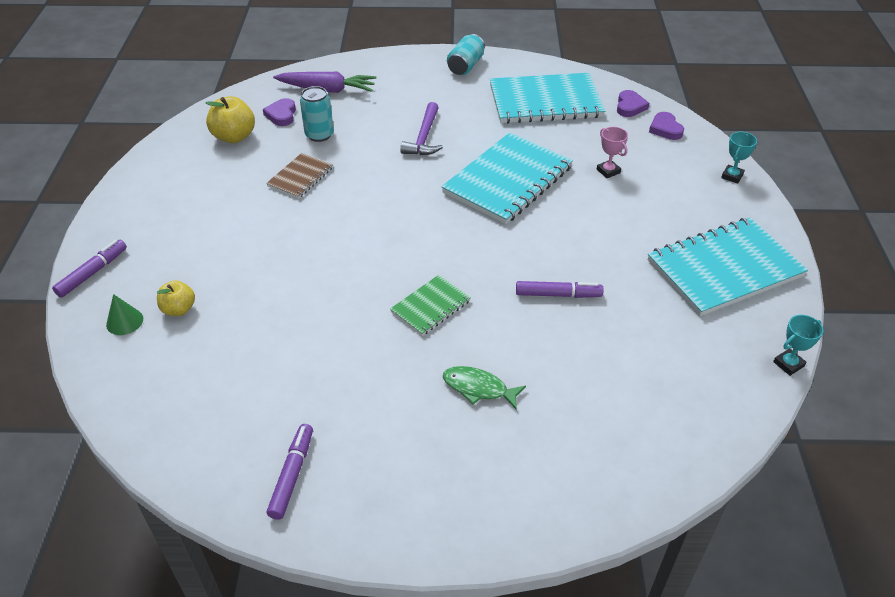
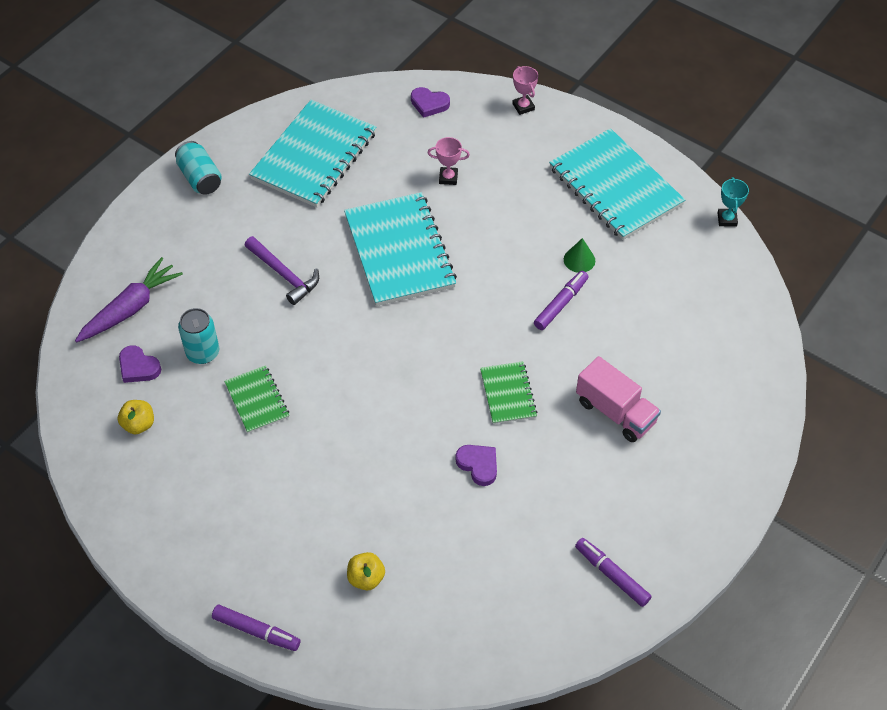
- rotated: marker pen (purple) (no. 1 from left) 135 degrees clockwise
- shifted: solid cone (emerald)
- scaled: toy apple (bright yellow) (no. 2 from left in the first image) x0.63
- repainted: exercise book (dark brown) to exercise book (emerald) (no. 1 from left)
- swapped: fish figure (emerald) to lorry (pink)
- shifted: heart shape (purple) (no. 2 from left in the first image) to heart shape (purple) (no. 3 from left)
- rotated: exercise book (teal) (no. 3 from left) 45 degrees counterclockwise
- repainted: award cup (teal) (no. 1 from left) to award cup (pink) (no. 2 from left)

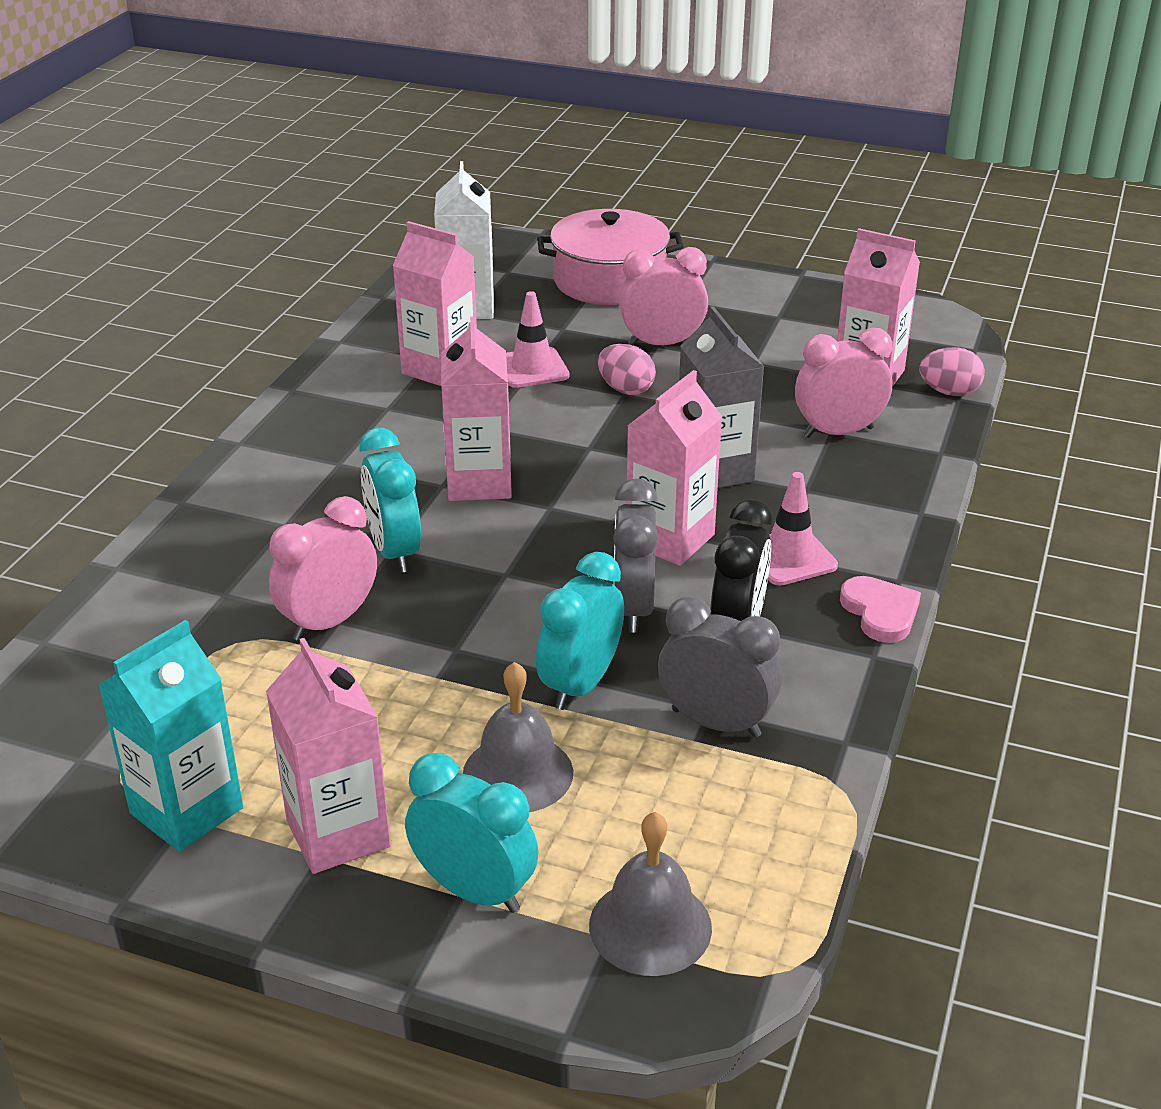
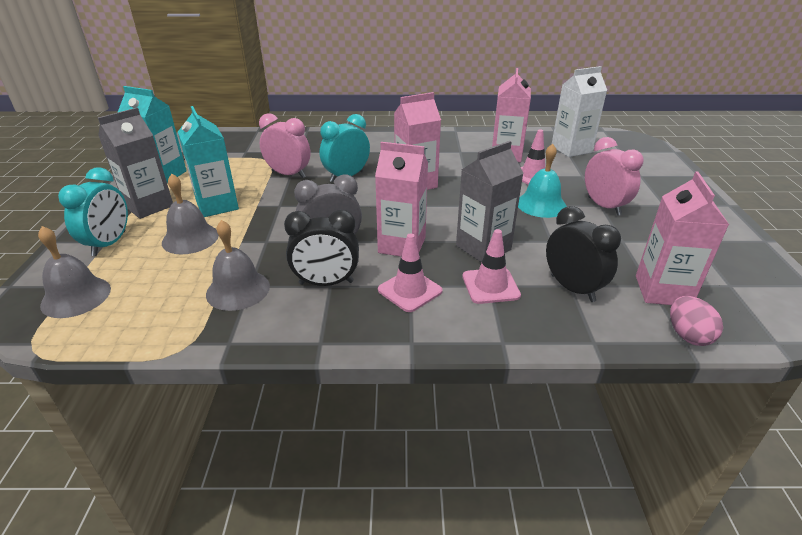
- repainted: juice carton (pink) (no. 1 from left) to juice carton (gray) (no. 1 from left)
- gone: bedside clock (teal) (no. 3 from left)
- gone: cooking pot (pink)
- swapped: toy egg (pink) (no. 1 from left) to bell (teal)
- swapped: bedside clock (gray) (no. 2 from left) to bell (gray) (no. 3 from left)
- repainted: bedside clock (pink) (no. 3 from left) to bedside clock (jet-black) (no. 2 from left)
- gone: heart shape (pink)
- new: juice carton (teal) (no. 2 from left)
- new: safety cone (pink) (no. 2 from left)

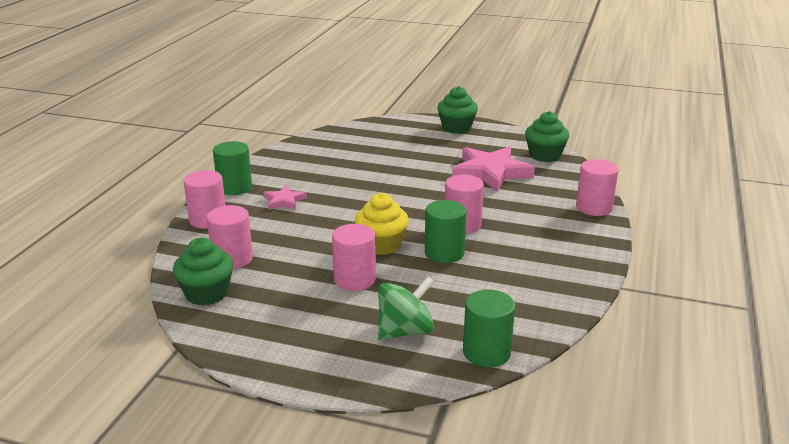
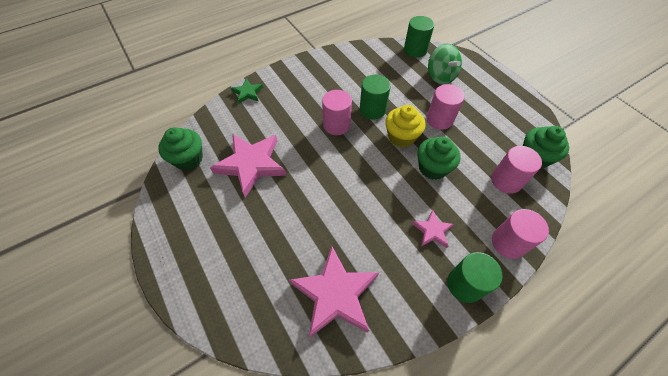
- rotated: spinning top (emerald) 120 degrees counterclockwise
- shifted: fairy cake (emerald) (no. 2 from left)
- swapped: solid cylinder (pink) (no. 5 from left) to star shape (emerald)
- new: star shape (pink) (no. 2 from left)

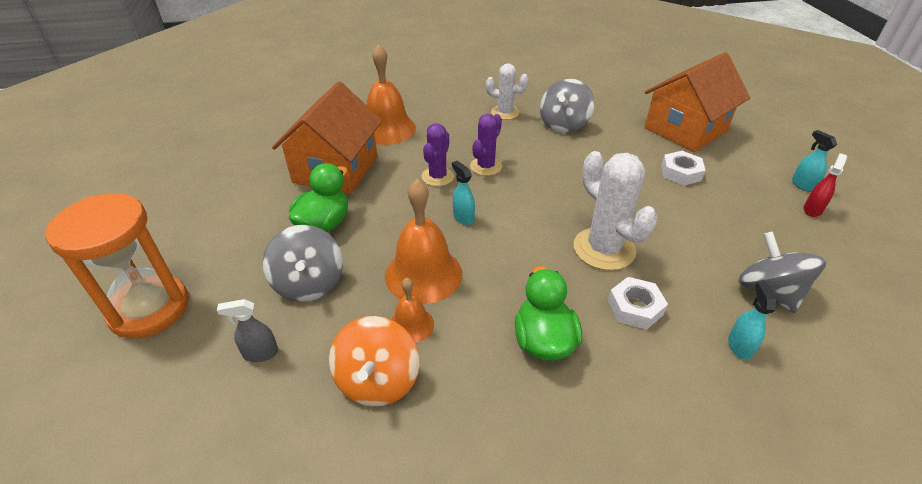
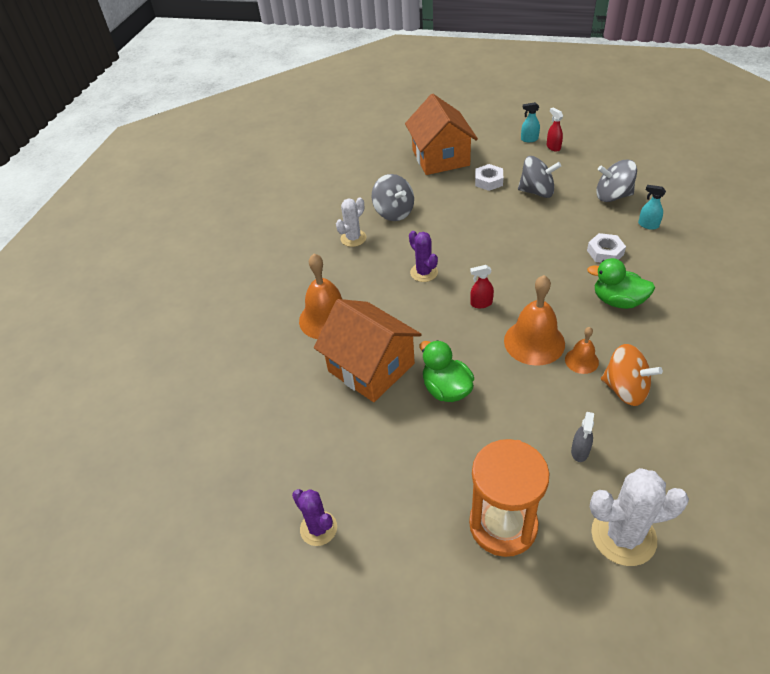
- shifted: spinning top (gray) (no. 1 from left in the first image) to spinning top (gray) (no. 2 from left)
- shifted: prickly plant (purple) (no. 1 from left)
- repainted: sprayer (teal) (no. 1 from left) to sprayer (red) (no. 1 from left)
- shifted: prickly plant (white) (no. 2 from left)

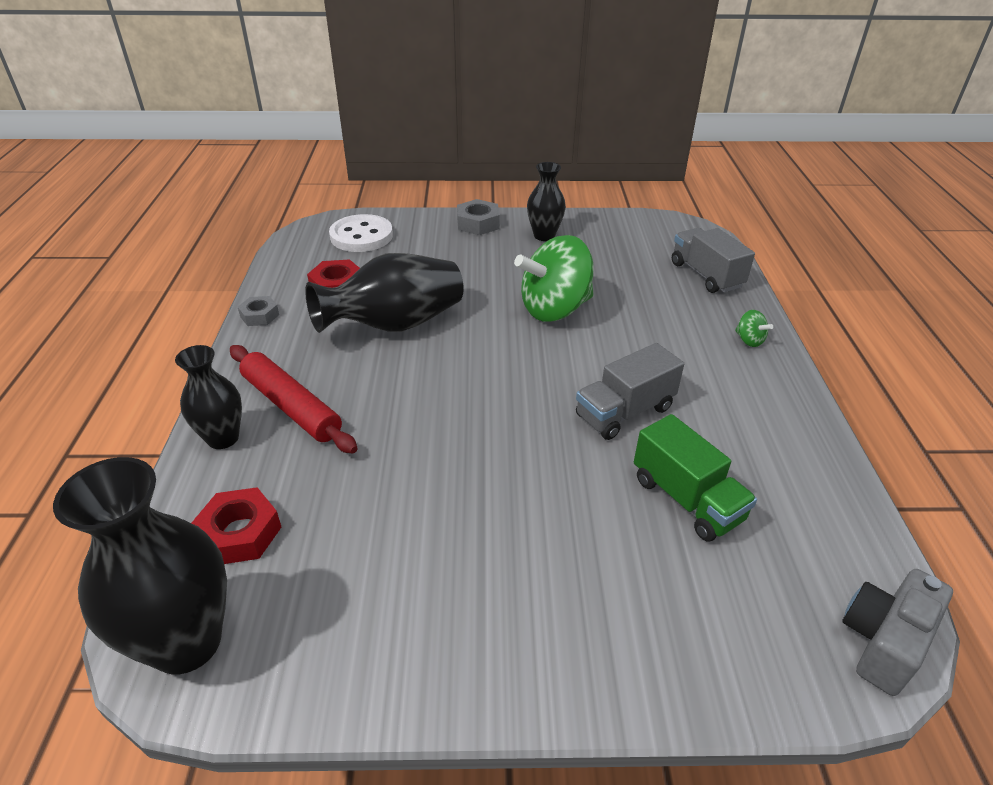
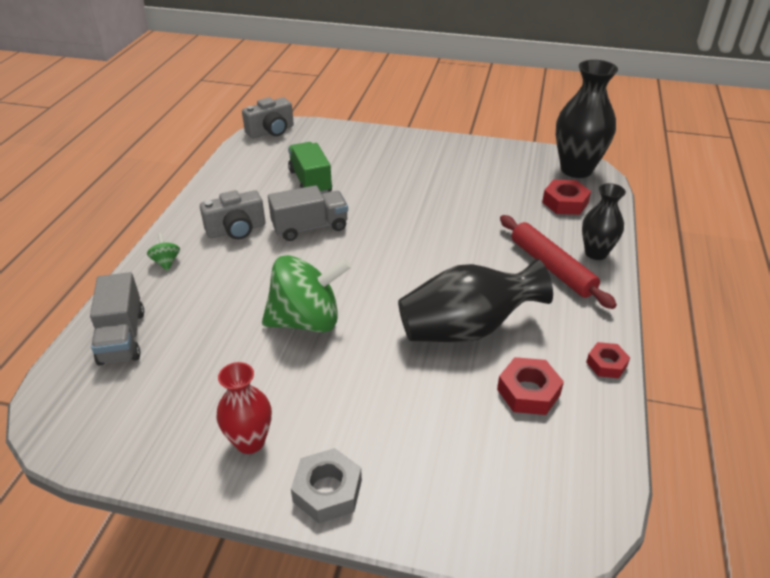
- repainted: nut (gray) (no. 1 from left) to nut (red) (no. 3 from left)
- gone: button (white)
- repainted: tall vase (jet-black) (no. 4 from left) to tall vase (red)
- new: photo camera (gray) (no. 1 from left)

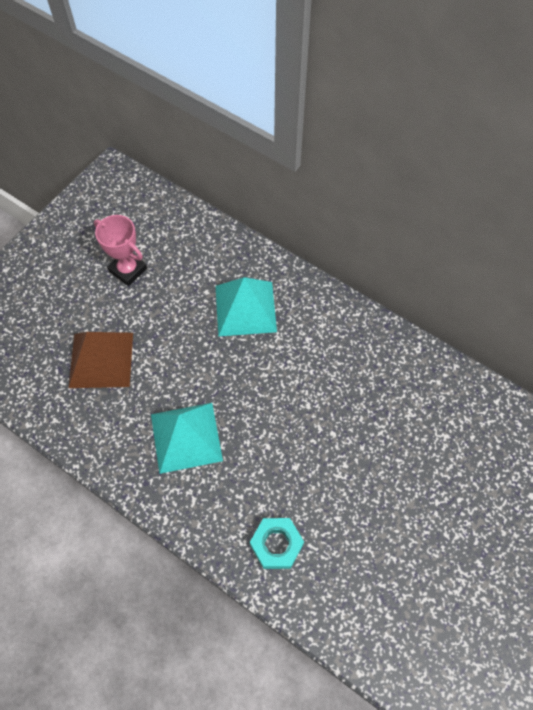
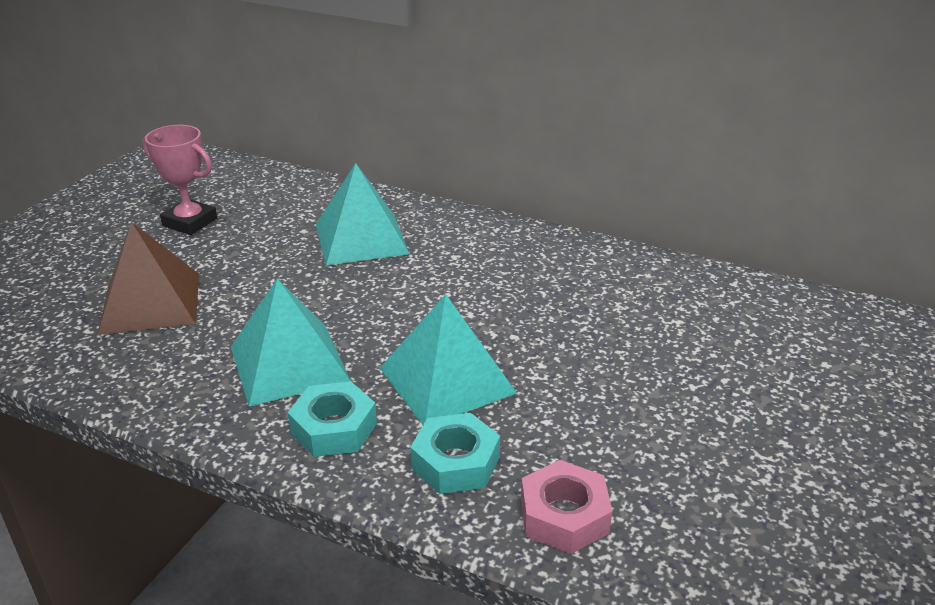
- new: nut (teal) (no. 1 from left)
- new: solid pyramid (teal) (no. 3 from left)
- new: nut (pink)

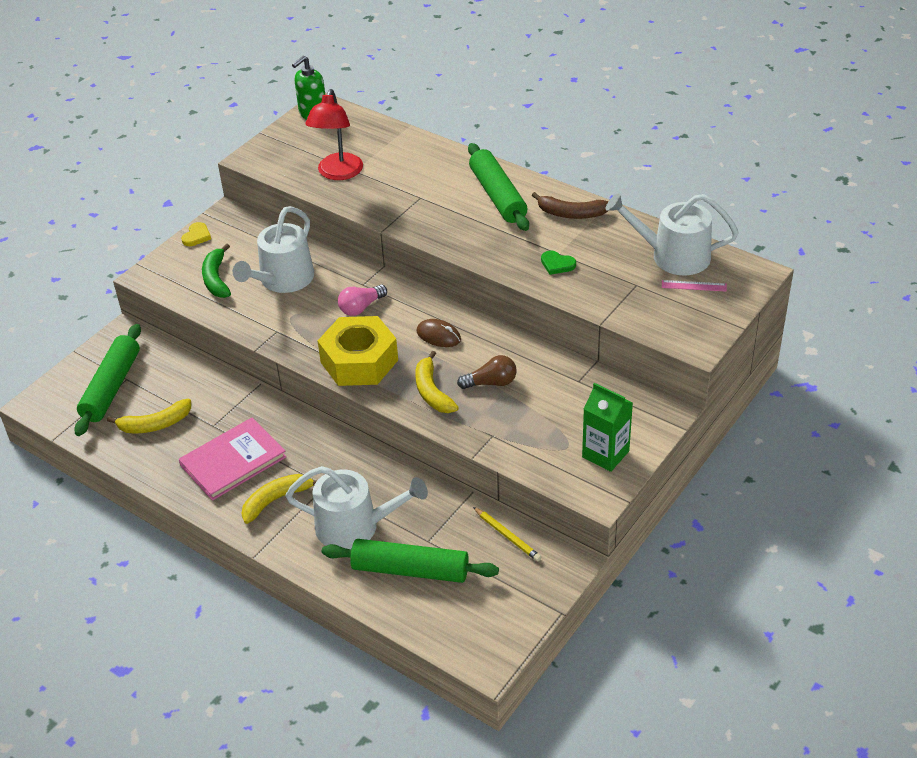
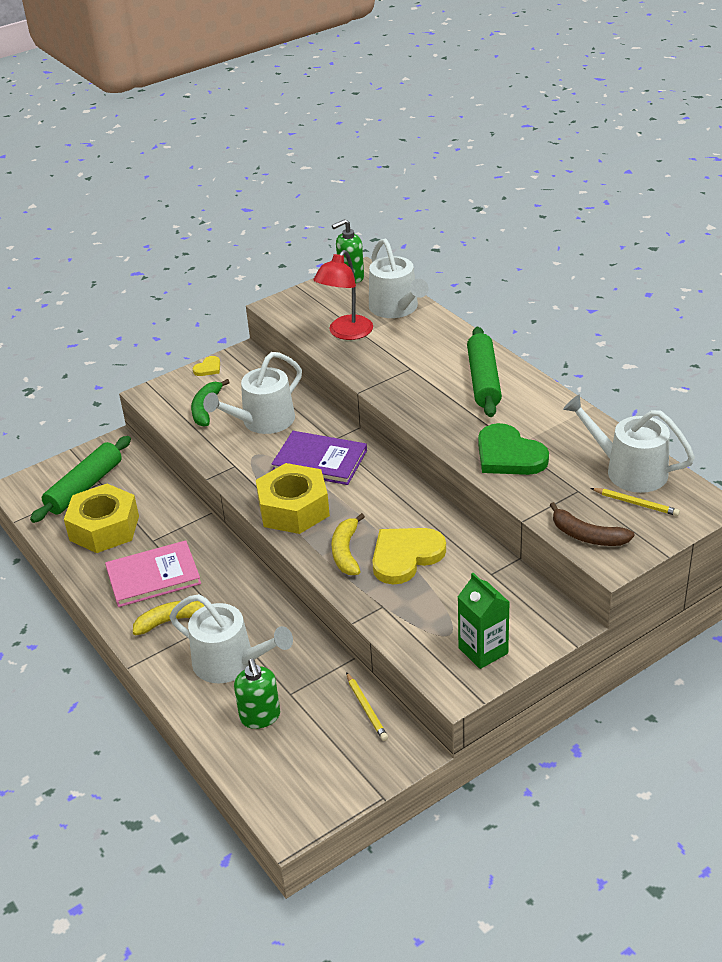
- swapped: banana fruit (bright yellow) (no. 1 from left) to nut (bright yellow) (no. 1 from left)
- swapped: pastry roller (emerald) (no. 2 from left) to pump bottle (emerald) (no. 1 from left)
- swapped: bulb (pink) to hardback (purple)
- gone: computer mouse (dark brown)
- swapped: bulb (dark brown) to heart shape (bright yellow) (no. 2 from left)
- shifted: banana fruit (dark brown)
- scaled: heart shape (emerald) x2.14
- swapped: ruler (pink) to pencil (bright yellow) (no. 2 from left)
- new: watering pot (white) (no. 3 from left)

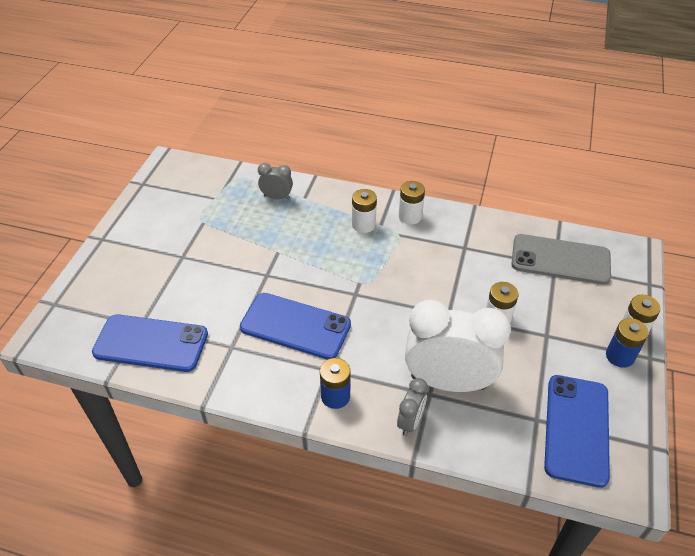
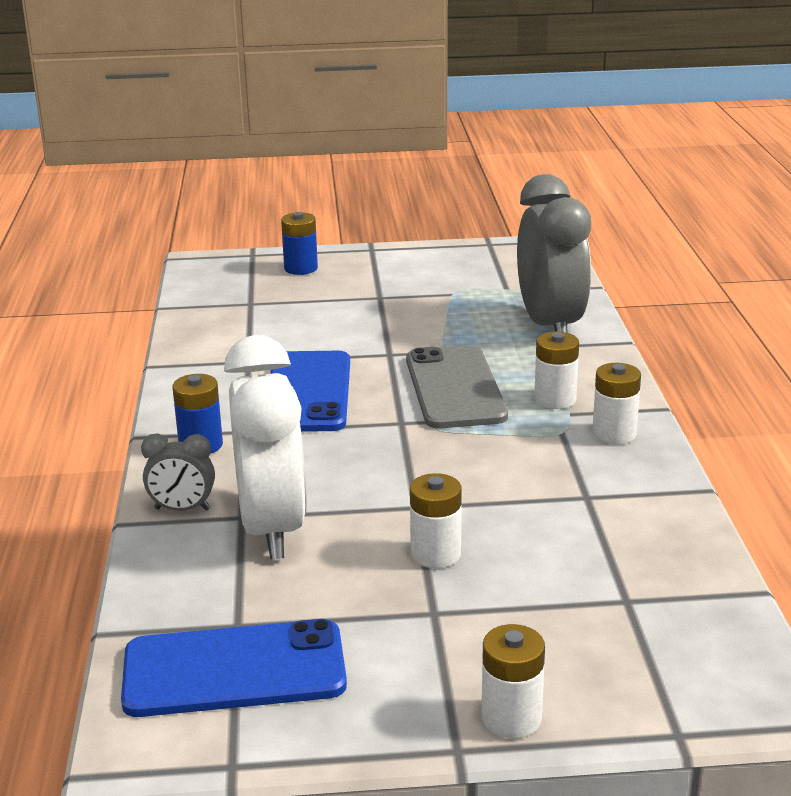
- gone: phone (cobalt) (no. 1 from left)
- scaled: bedside clock (gray) (no. 1 from left in the first image) x2.19
- shifted: phone (gray)
- shifted: power cell (cobalt) (no. 2 from left)

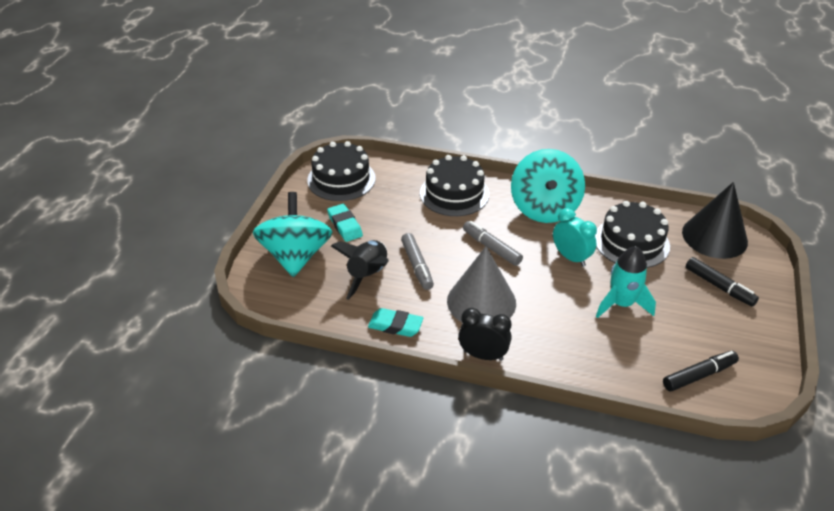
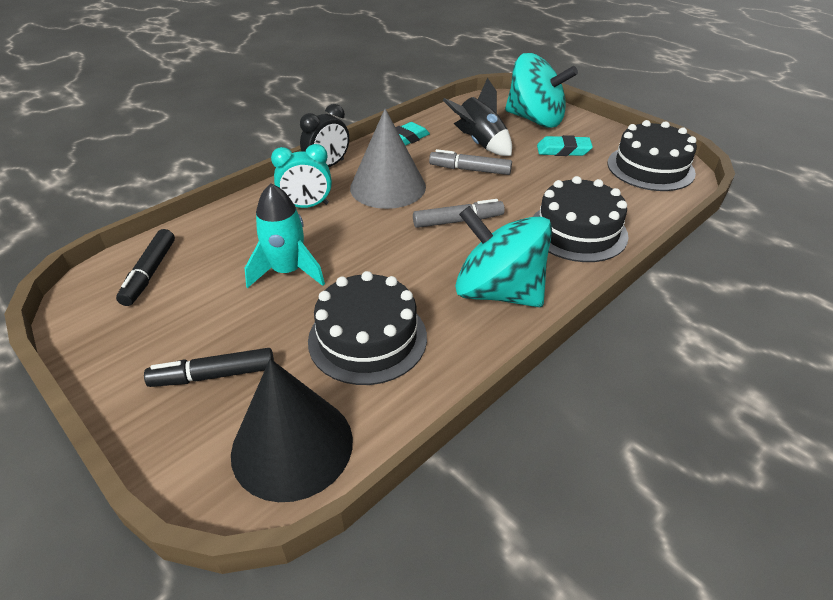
- shifted: bedside clock (teal)

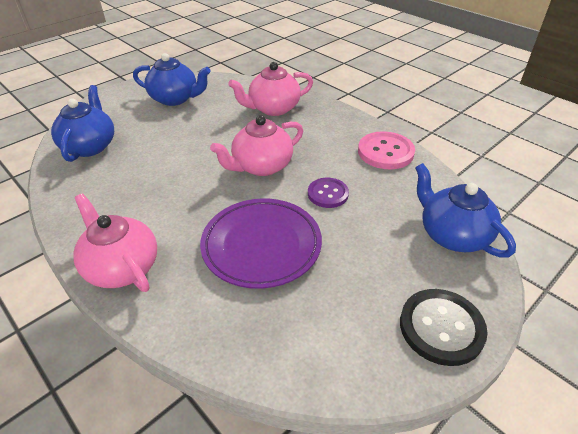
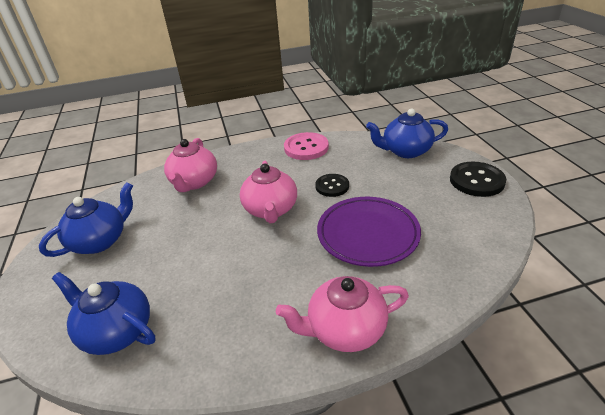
- repainted: button (purple) to button (jet-black) (no. 1 from left)

